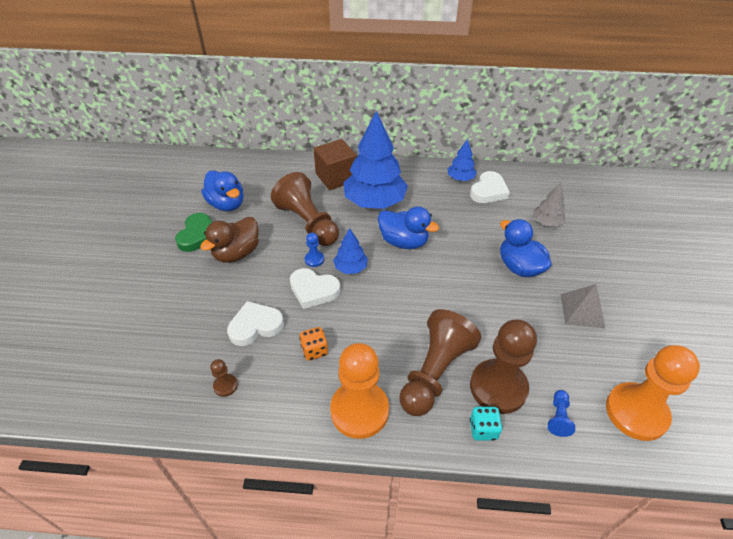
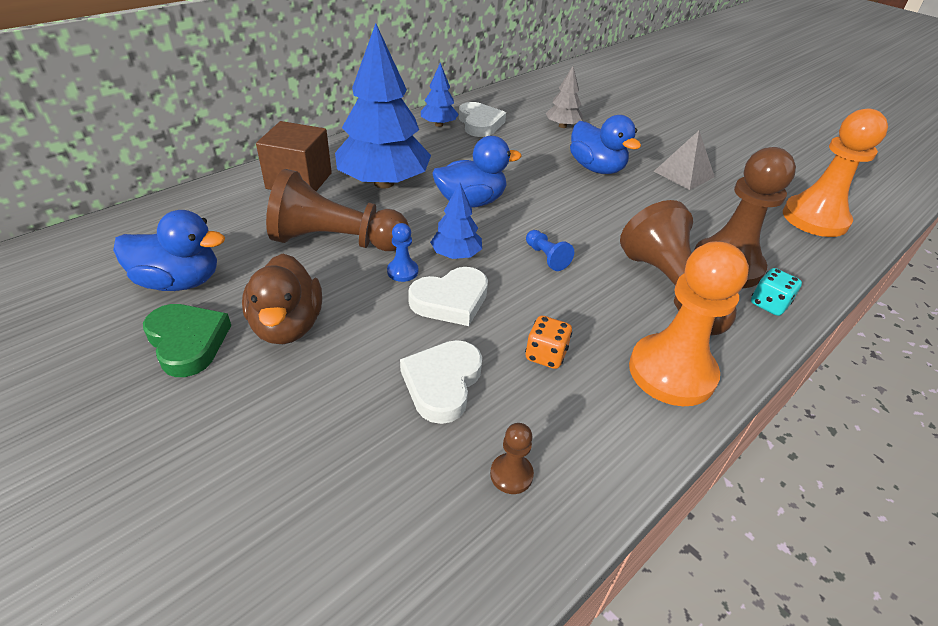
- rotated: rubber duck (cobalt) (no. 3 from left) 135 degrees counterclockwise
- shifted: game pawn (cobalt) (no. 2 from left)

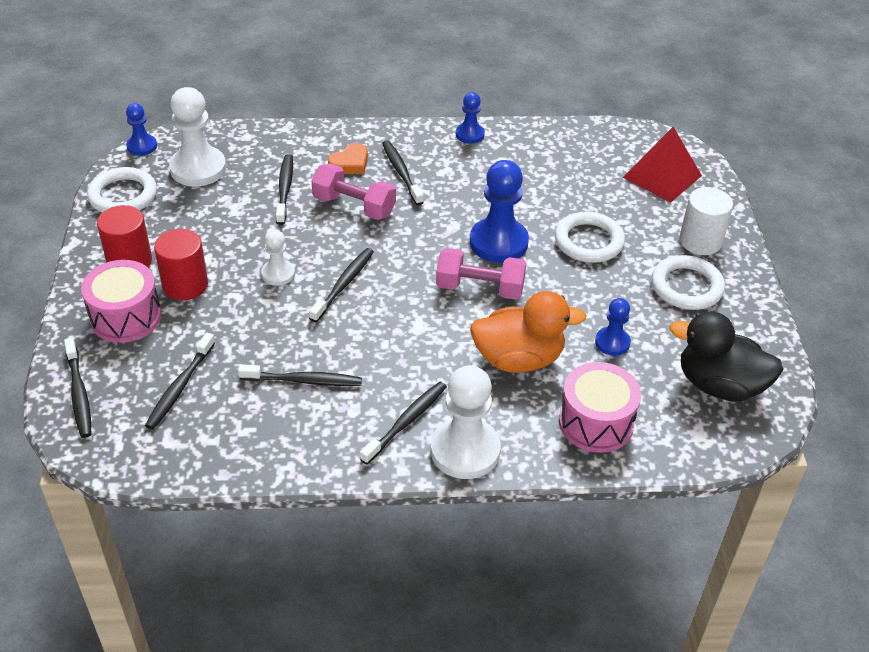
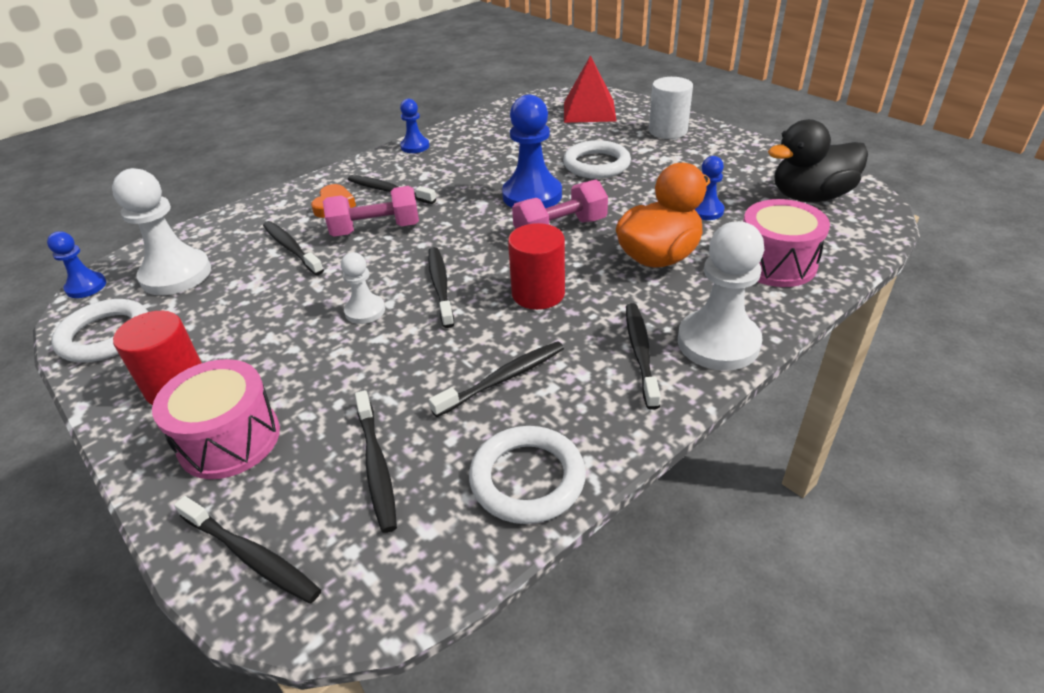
- shifted: solid cylinder (red) (no. 2 from left)
- shifted: torus (white) (no. 3 from left in the first image) to torus (white) (no. 2 from left)

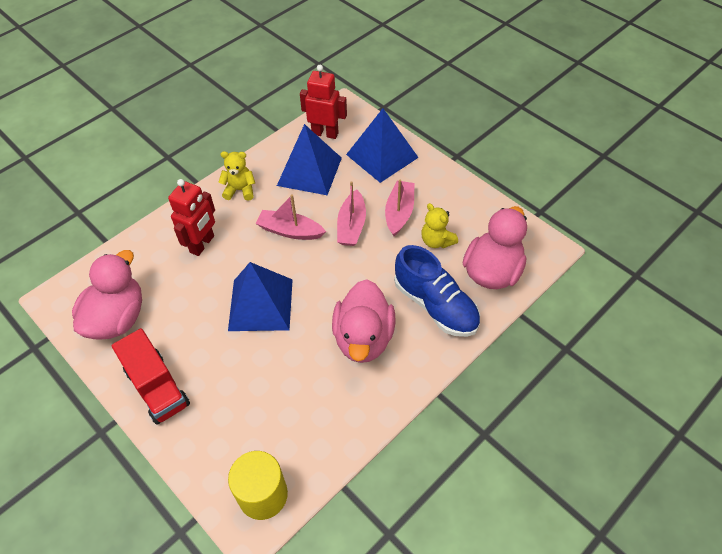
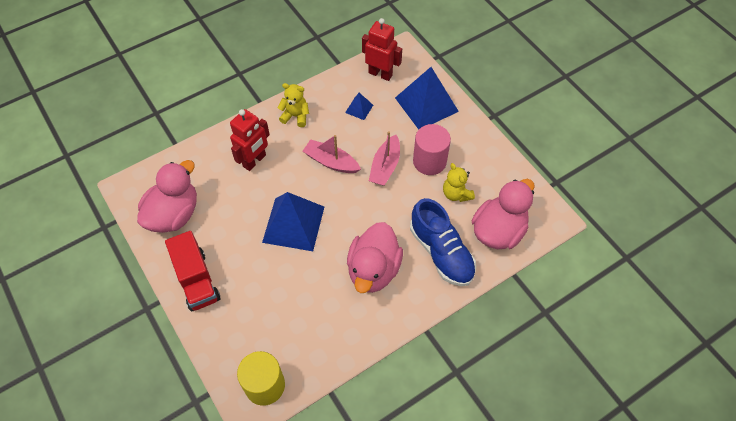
- scaled: solid pyramid (cobalt) (no. 2 from left) x0.46
- swapped: toy boat (pink) (no. 3 from left) to solid cylinder (pink)

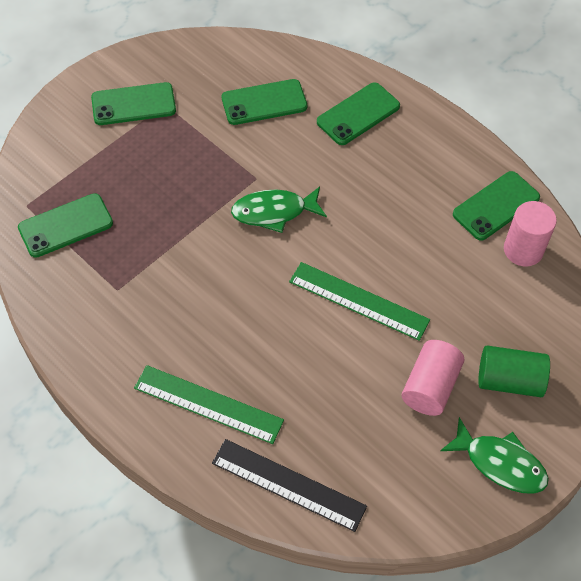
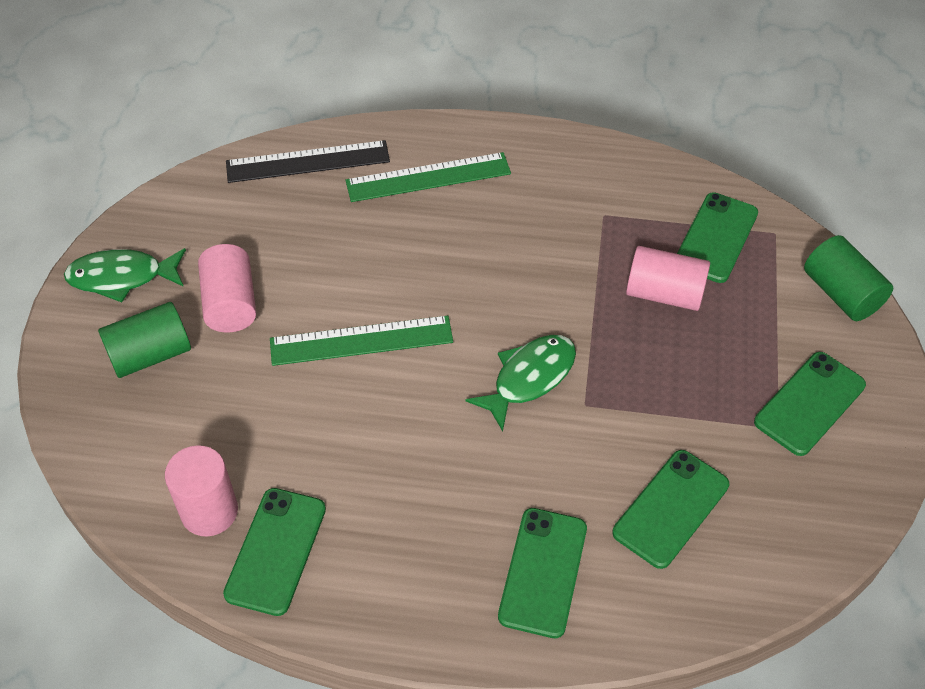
- new: solid cylinder (pink) (no. 3 from left)
- new: solid cylinder (emerald) (no. 2 from left)

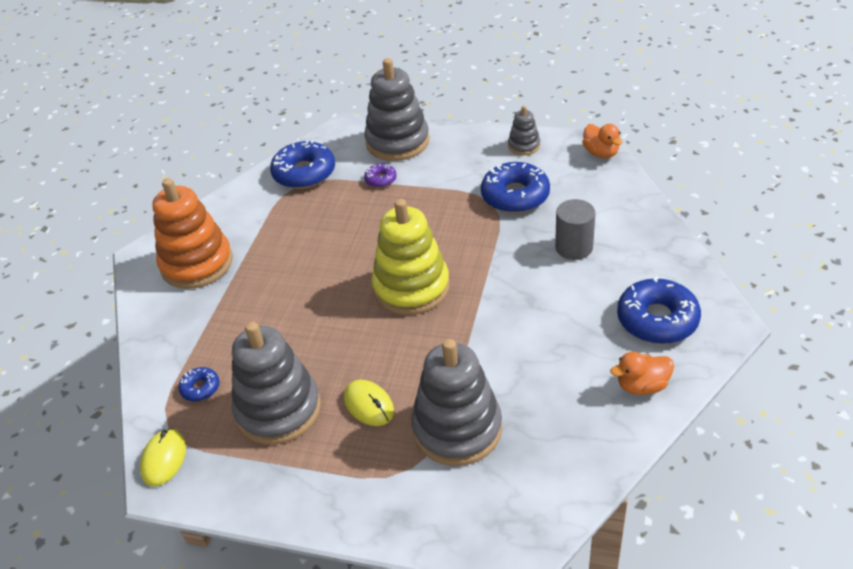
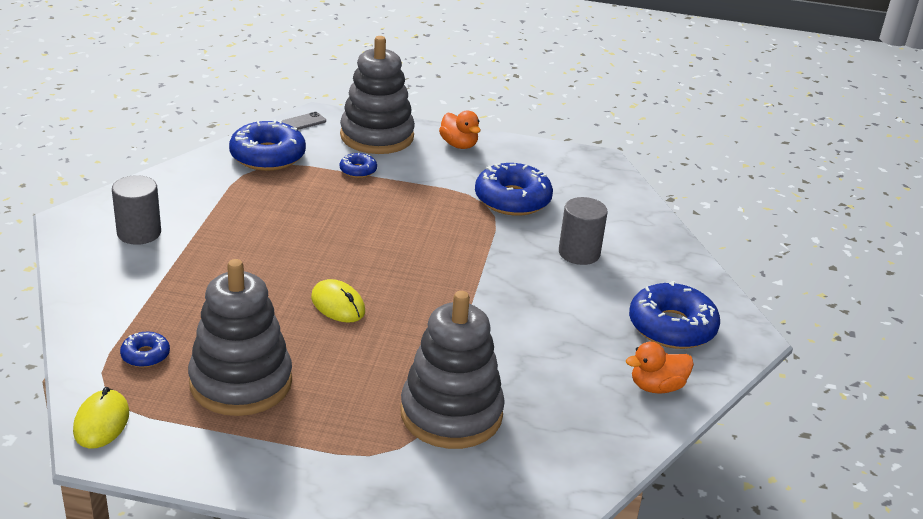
- swapped: ring stacker (orange-coloured) to solid cylinder (gray) (no. 1 from left)
- shifted: computer mouse (bright yellow) (no. 2 from left)
- repainted: doughnut (purple) to doughnut (cobalt) (no. 3 from left)
- gone: ring stacker (bright yellow)
- gone: ring stacker (gray) (no. 4 from left)
- shifted: rubber duck (orange-coloured) (no. 1 from left)
- new: phone (gray)

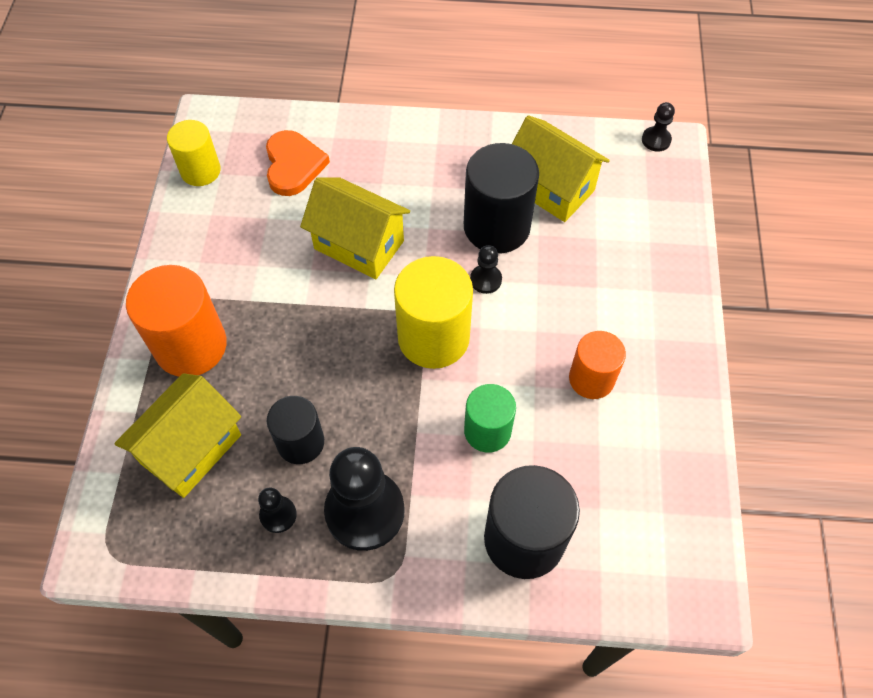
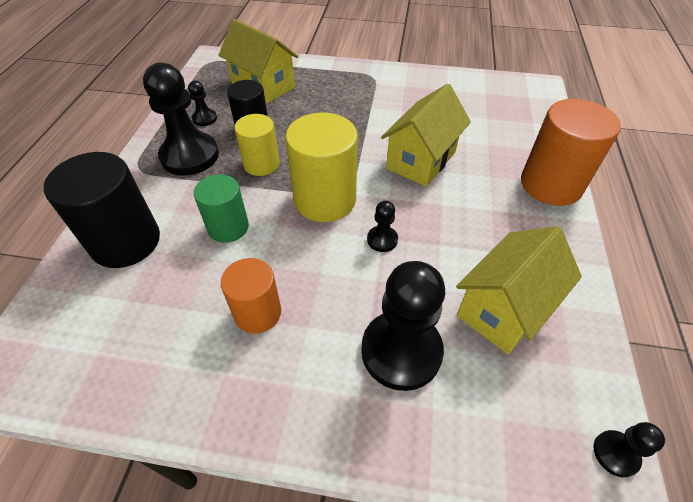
- shifted: solid cylinder (orange-coloured) (no. 1 from left in the first image) to solid cylinder (orange-coloured) (no. 2 from left)
- shifted: solid cylinder (bright yellow) (no. 1 from left)
- gone: heart shape (orange-coloured)
- gone: solid cylinder (jet-black) (no. 2 from left)
- new: game pawn (jet-black) (no. 4 from left)

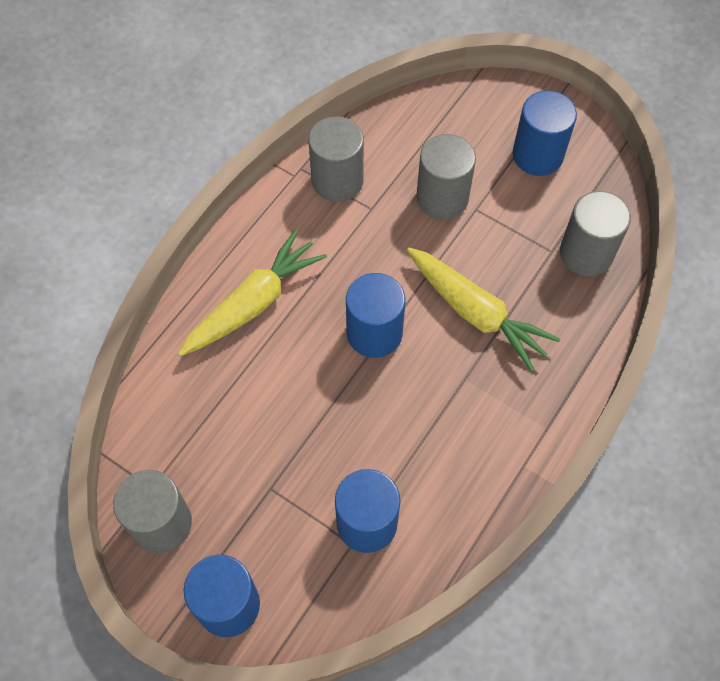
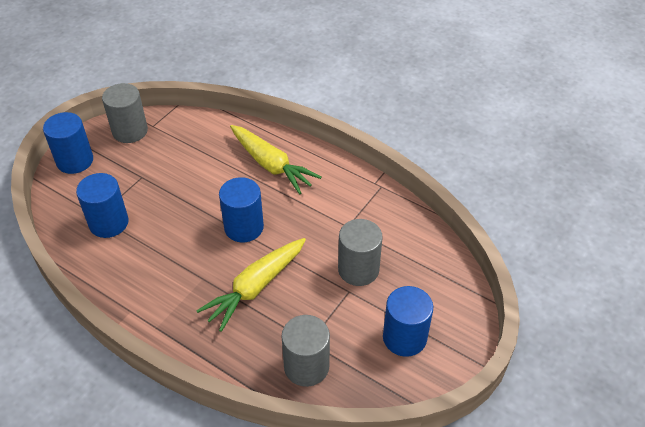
- gone: solid cylinder (gray) (no. 2 from left)

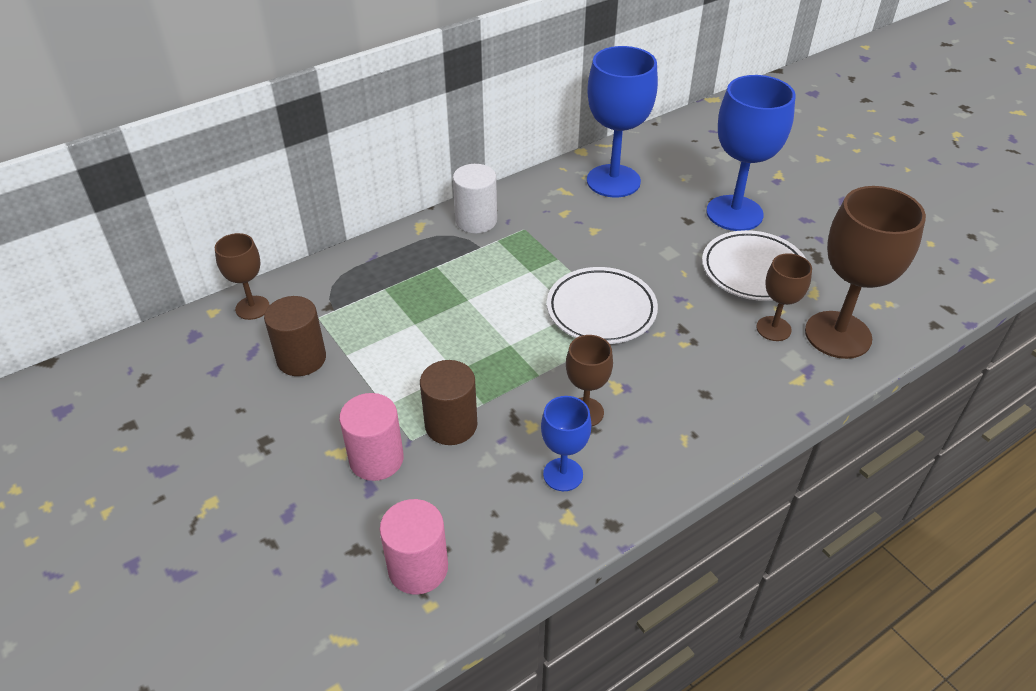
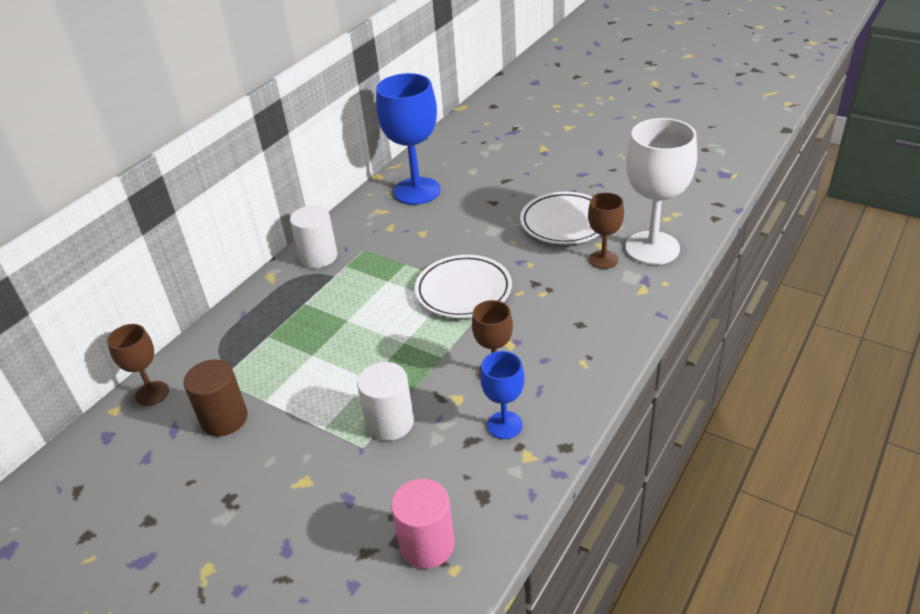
- gone: solid cylinder (pink) (no. 1 from left)
- repainted: solid cylinder (dark brown) (no. 2 from left) to solid cylinder (white) (no. 2 from left)
- gone: wine glass (cobalt) (no. 3 from left)
- repainted: wine glass (dark brown) (no. 4 from left) to wine glass (white)

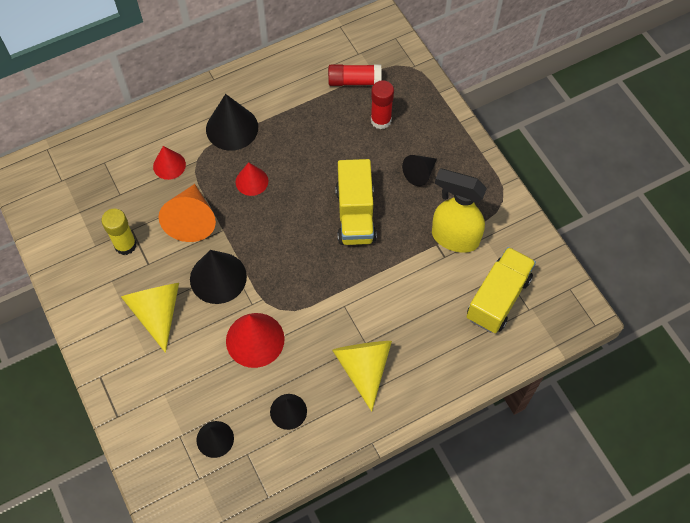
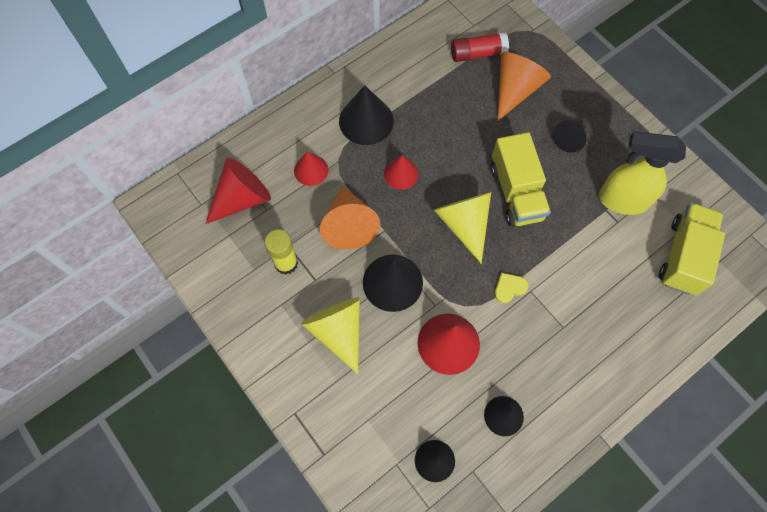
- shifted: solid cone (bright yellow) (no. 2 from left)
- swapped: glue (red) (no. 2 from left) to solid cone (orange-coloured) (no. 2 from left)
- new: solid cone (red) (no. 1 from left)
- new: heart shape (bright yellow)

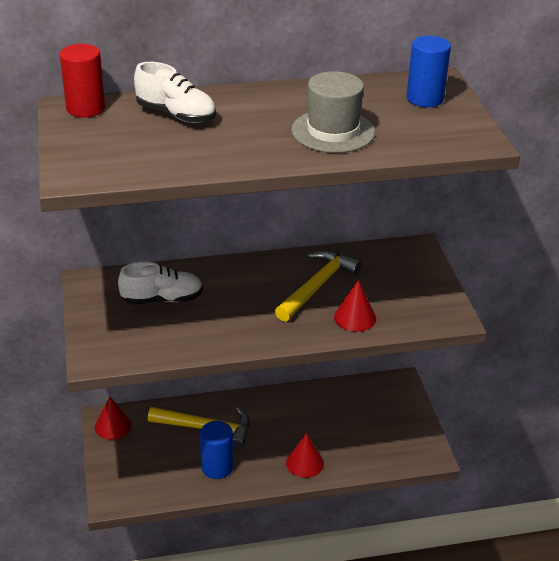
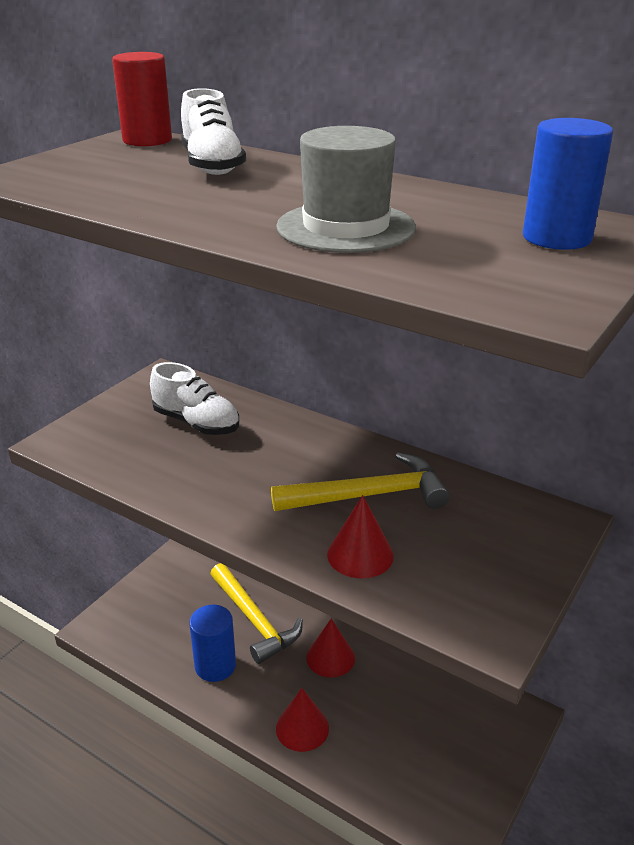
- shifted: solid cone (red) (no. 1 from left in the first image) to solid cone (red) (no. 2 from left)

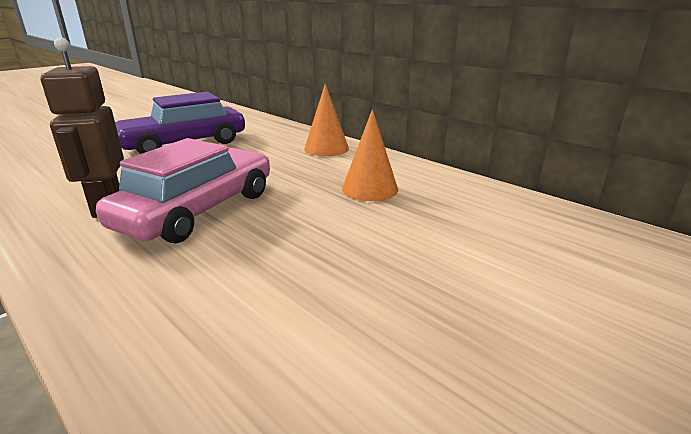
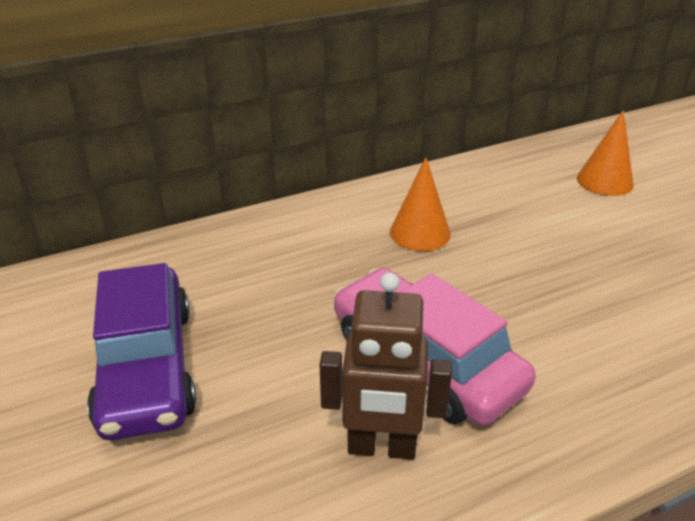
- shifted: solid cone (orange-coloured) (no. 1 from left in the first image) to solid cone (orange-coloured) (no. 2 from left)

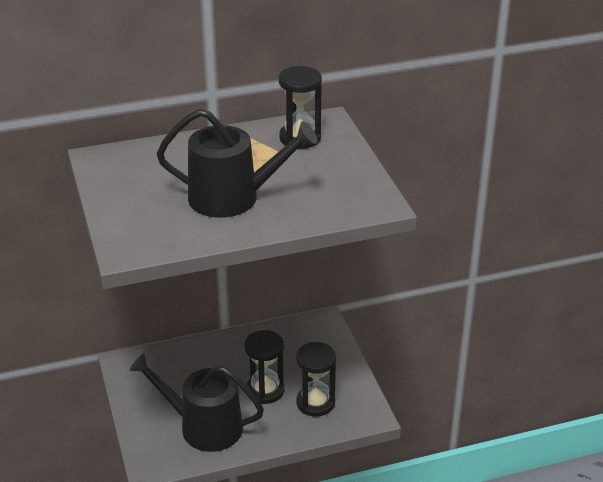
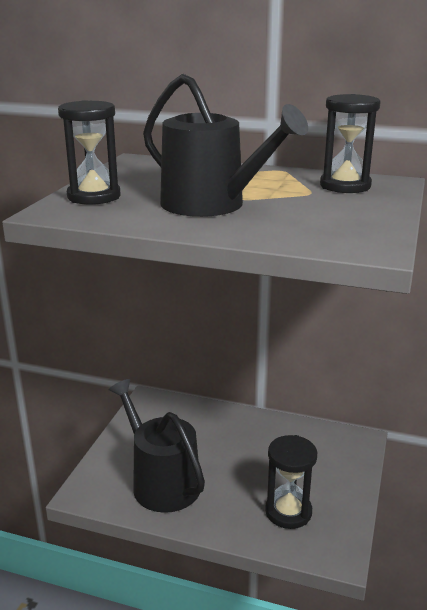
- shifted: hourglass (jet-black) (no. 1 from left)

